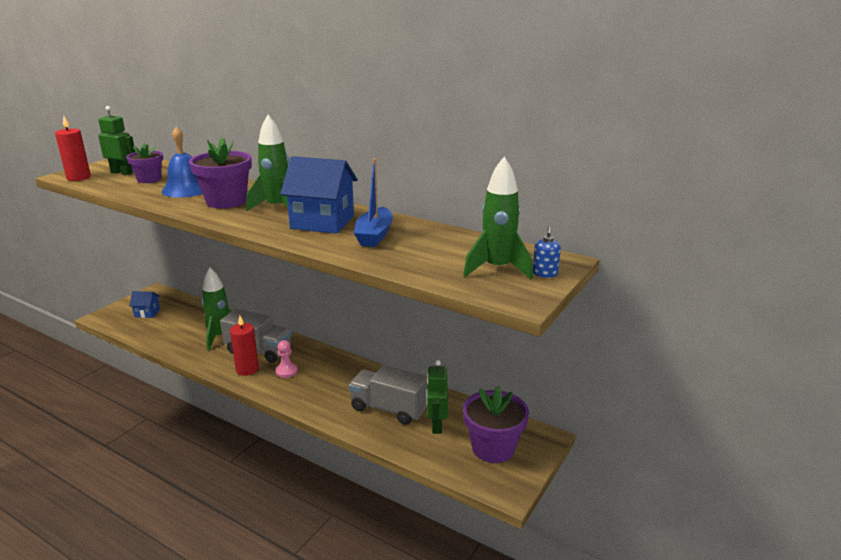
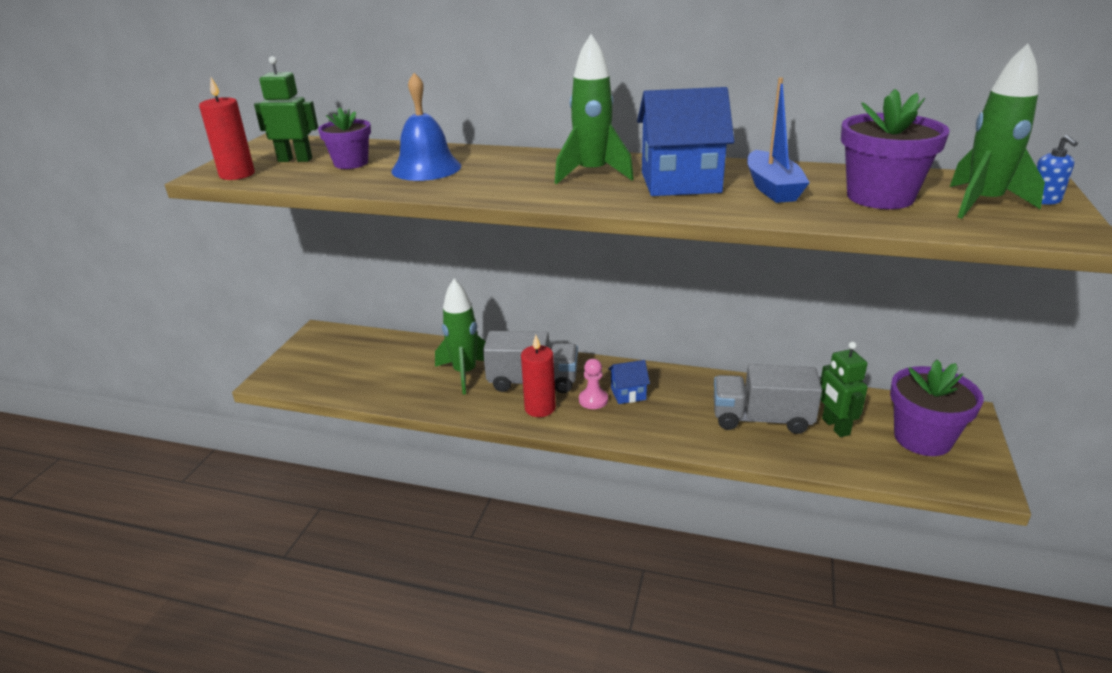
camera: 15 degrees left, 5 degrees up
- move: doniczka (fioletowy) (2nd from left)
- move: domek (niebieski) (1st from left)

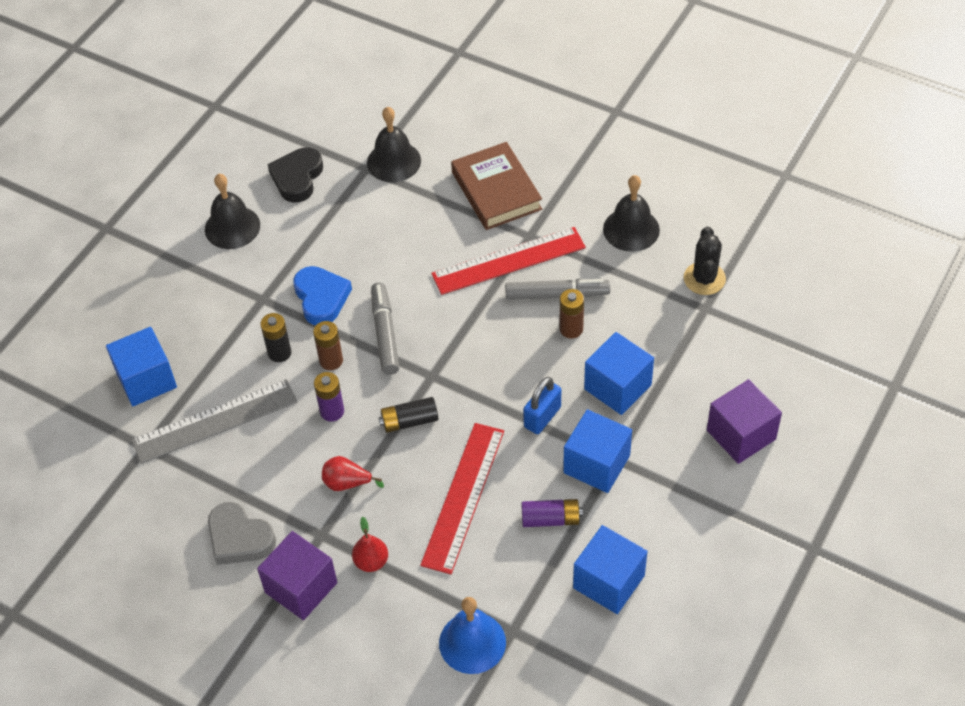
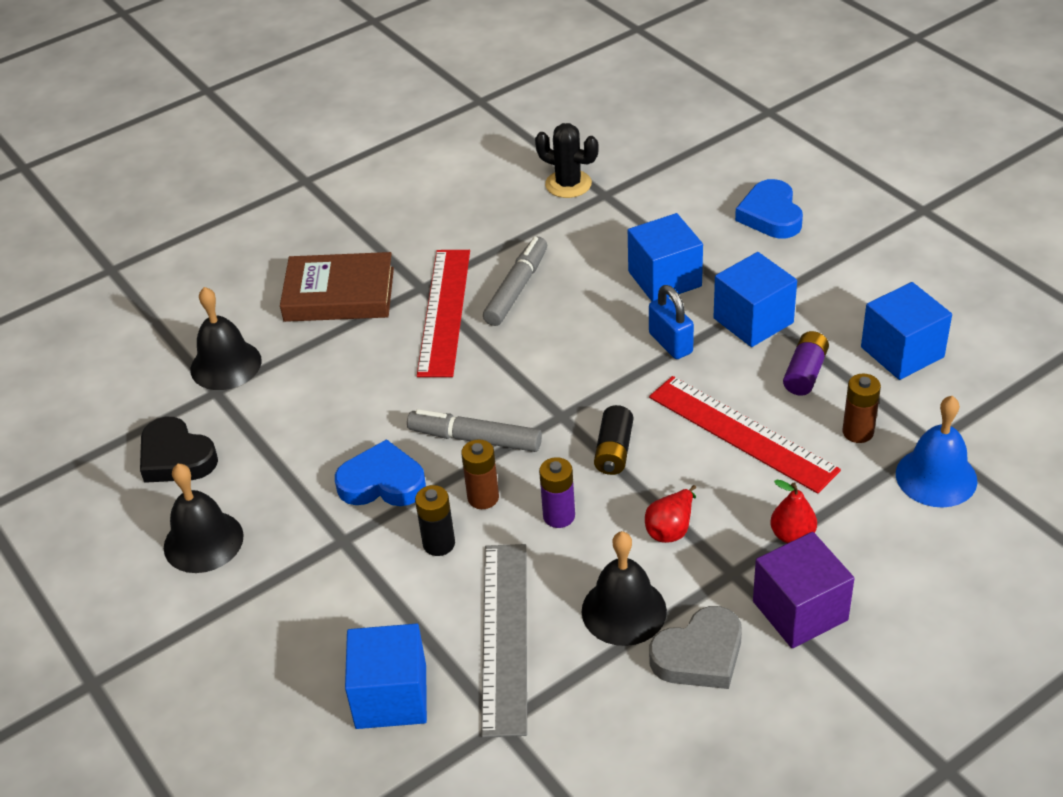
camera: 65 degrees left, 10 degrees down
- move: dzwonek (czarny) (3rd from left)
- move: bateria (brązowy) (2nd from left)
- replace: sześcian (fioletowy) (2nd from left) to serce (niebieski) (2nd from left)

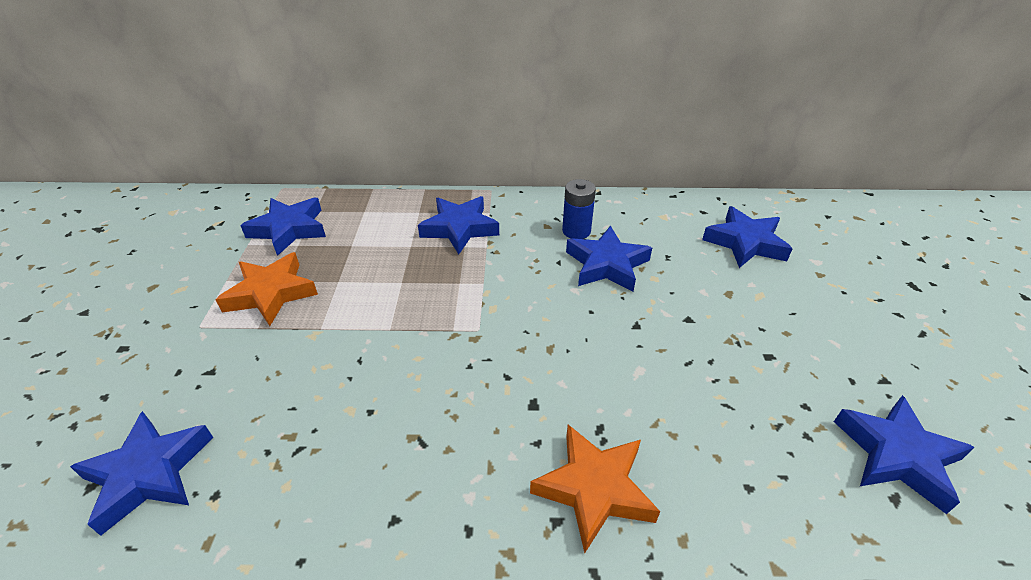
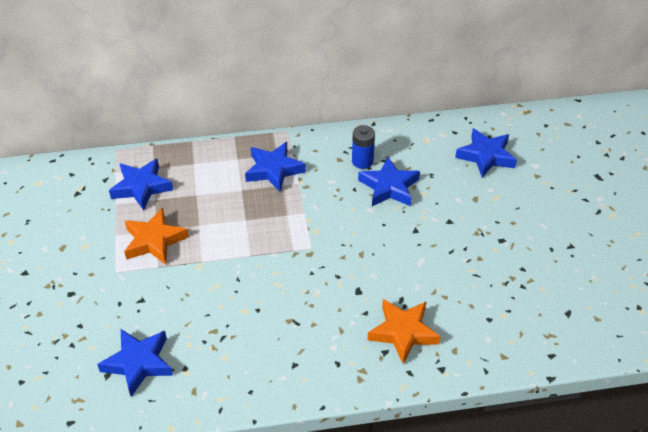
camera: 10 degrees left, 5 degrees up
- delete: gwiazda (niebieski) (6th from left)

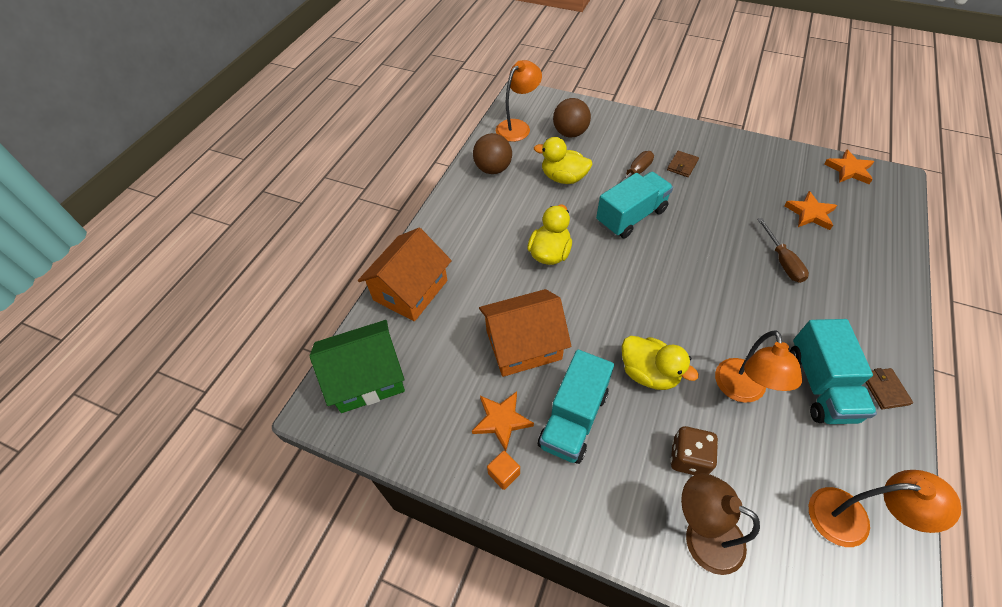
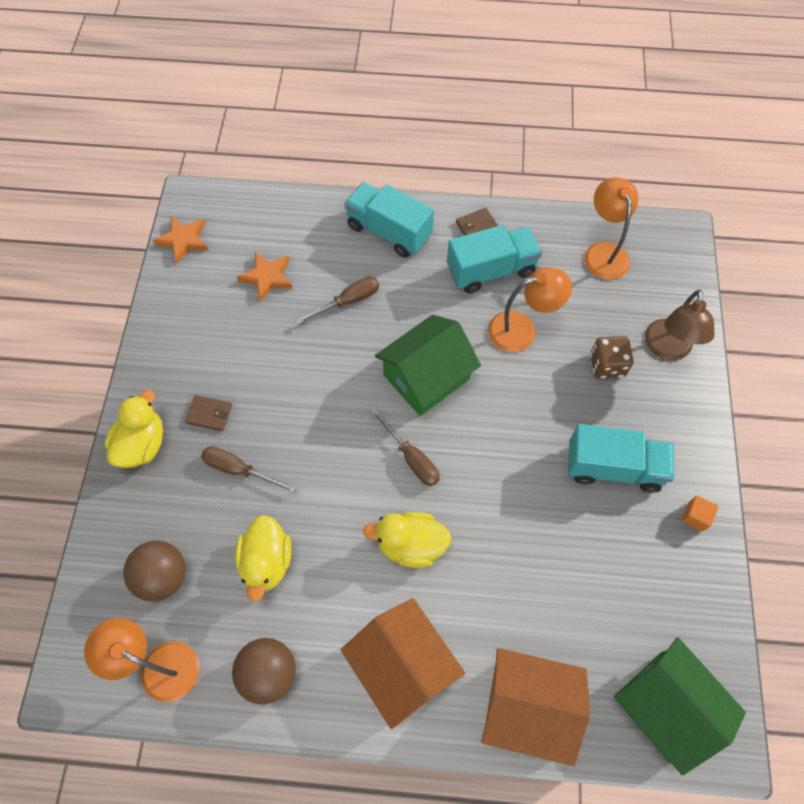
camera: 110 degrees left, 10 degrees up
- move: ciężarówka (turkusowy) (2nd from left in the first image) to ciężarówka (turkusowy) (1st from left)
- move: domek (pomarańczowy) (2nd from left in the first image) to domek (pomarańczowy) (1st from left)
- move: kaczka (żółty) (3rd from left in the first image) to kaczka (żółty) (1st from left)
- delete: gwiazda (pomarańczowy) (1st from left)
- insert: domek (zielony) (1st from left)
- insert: śrubokręt (brązowy) (3rd from left)

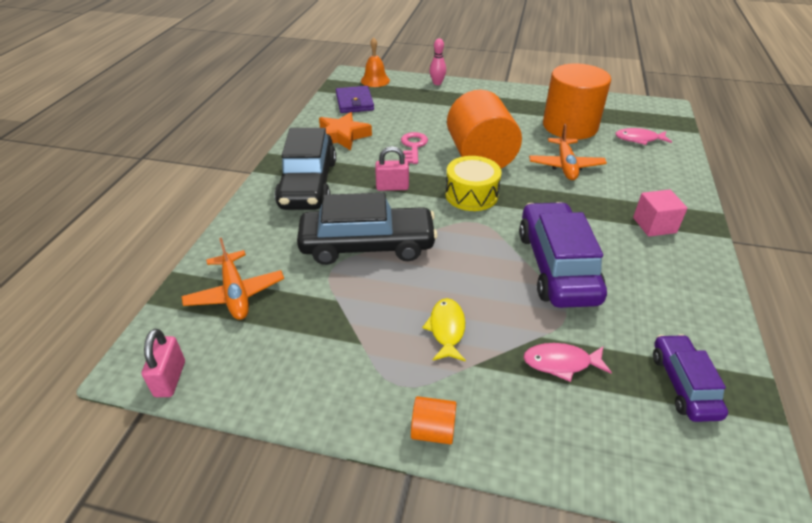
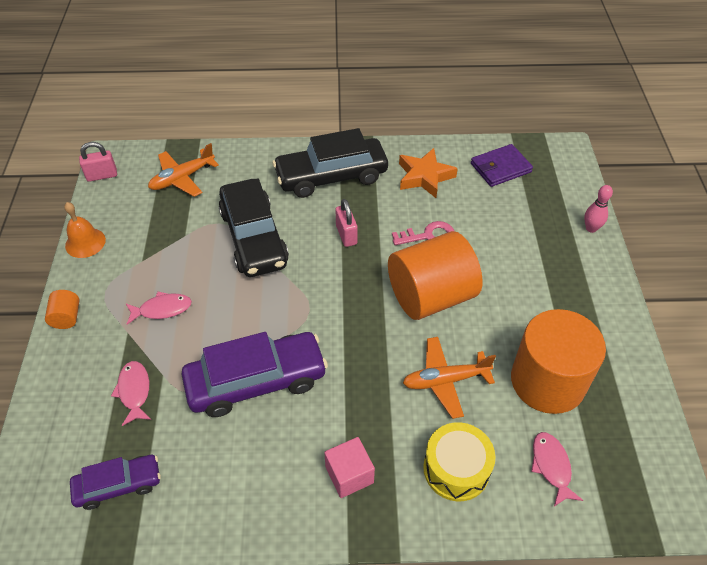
camera: 75 degrees right, 10 degrees up
- move: dzwonek (pomarańczowy)
- move: bęben (żółty)
- recolor: ryba (żółty) to ryba (różowy) (2nd from left)

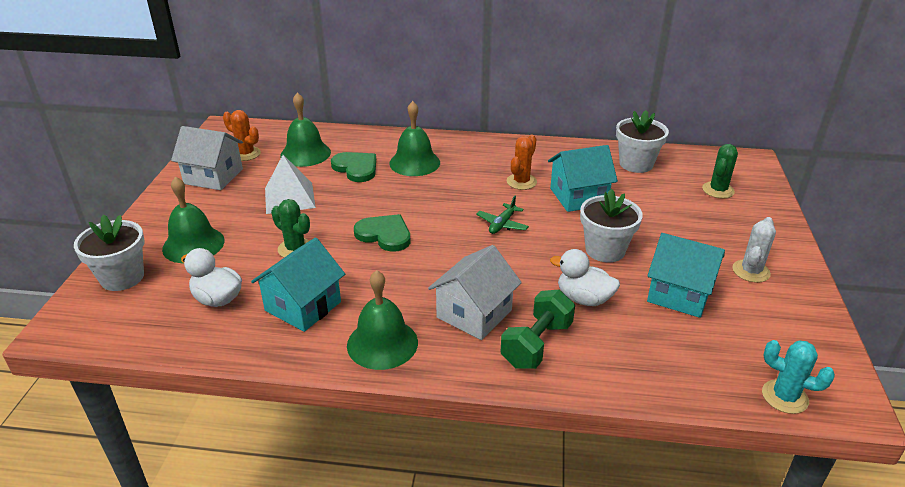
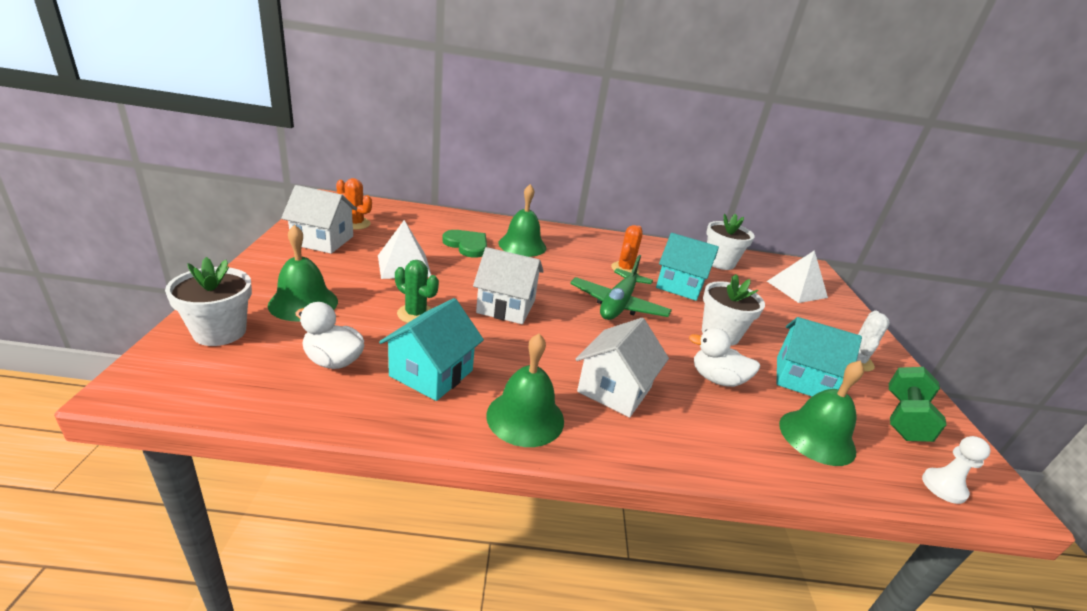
camera: 10 degrees left, 5 degrees down
- move: dzwonek (zielony) (2nd from left in the first image) to dzwonek (zielony) (4th from left)
- replace: kaktus (zielony) (2nd from left) to piramida (biały) (2nd from left)
- rotate: domek (turkusowy) (2nd from left) 45 degrees clockwise
- resize: samolot (zielony) x1.92
- replace: serce (zielony) (2nd from left) to domek (biały) (2nd from left)
- move: hantel (zielony)
- replace: kaktus (turkusowy) to pionek (biały)

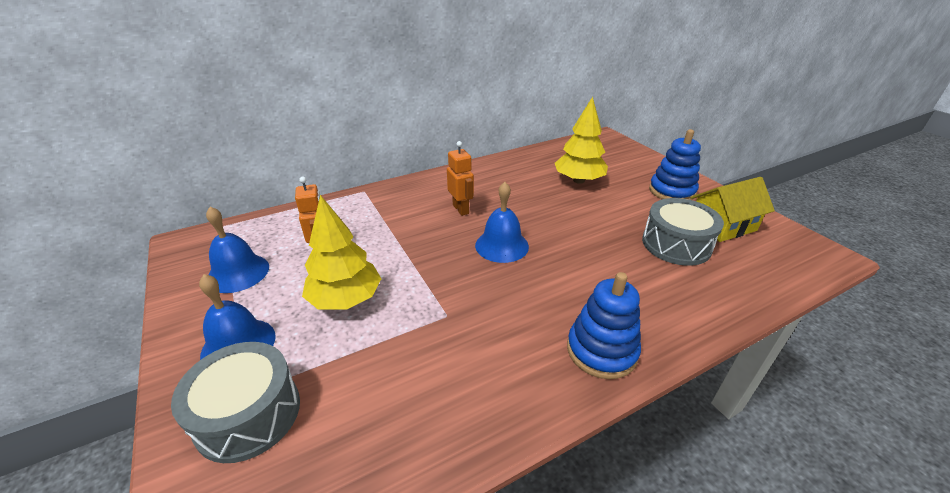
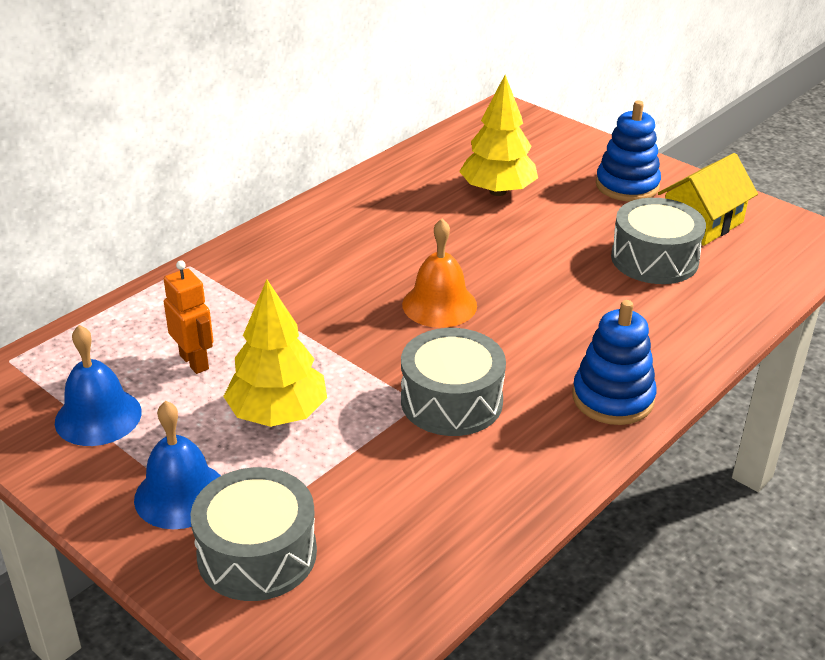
camera: 20 degrees left, 0 degrees up
- delete: robot (pomarańczowy) (2nd from left)
- recolor: dzwonek (niebieski) (3rd from left) to dzwonek (pomarańczowy)
- insert: bęben (szary) (2nd from left)

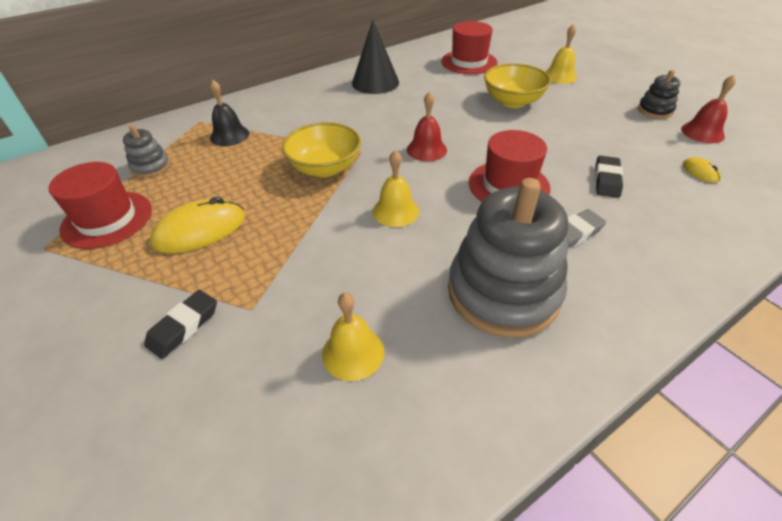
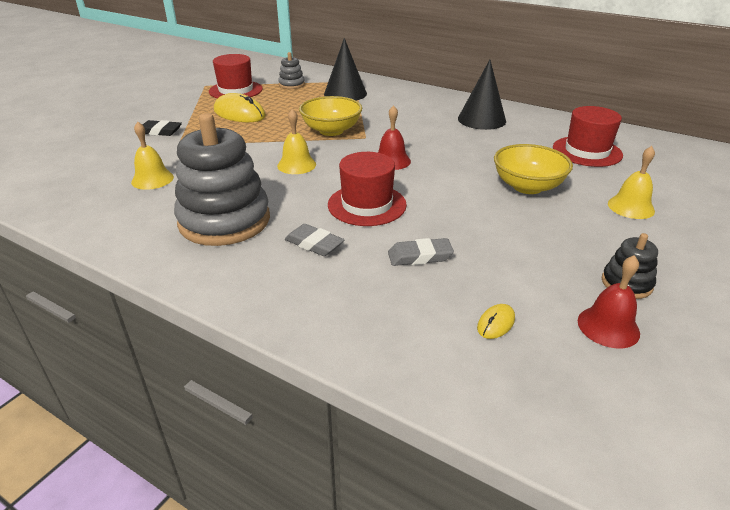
camera: 65 degrees right, 10 degrees down
- replace: dzwonek (czarny) to stożek (czarny) (1st from left)
- recolor: gumka do mazania (czarny) (2nd from left) to gumka do mazania (szary) (2nd from left)

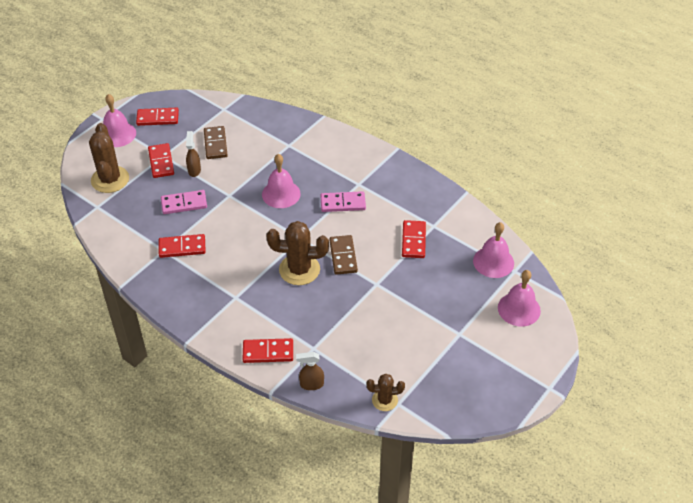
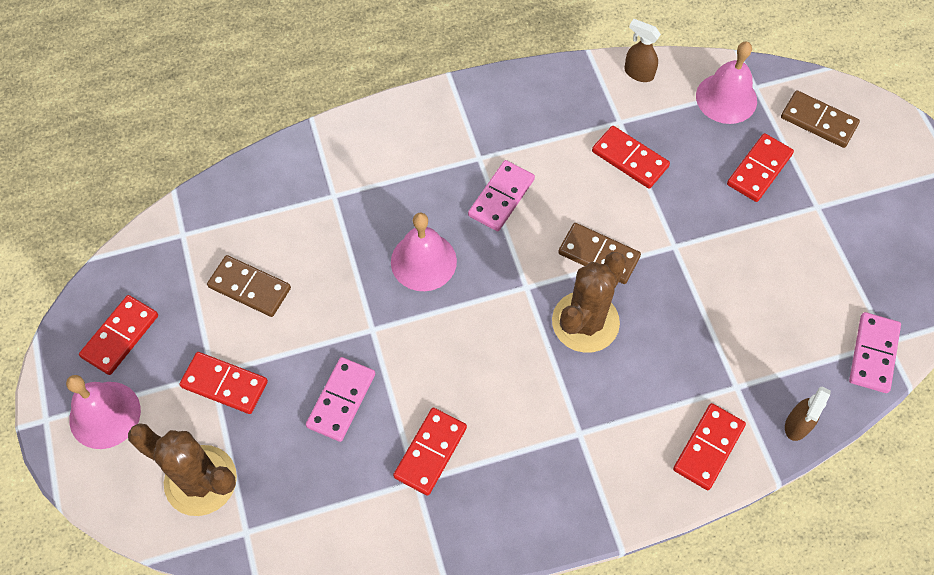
camera: 55 degrees left, 15 degrees up
- move: spryskiwacz (brązowy) (1st from left)
- replace: dzwonek (różowy) (4th from left) to kostka domina (brązowy) (3rd from left)
- replace: kaktus (brązowy) (3rd from left) to kostka domina (różowy) (3rd from left)
- insert: kostka domina (czerwony) (6th from left)

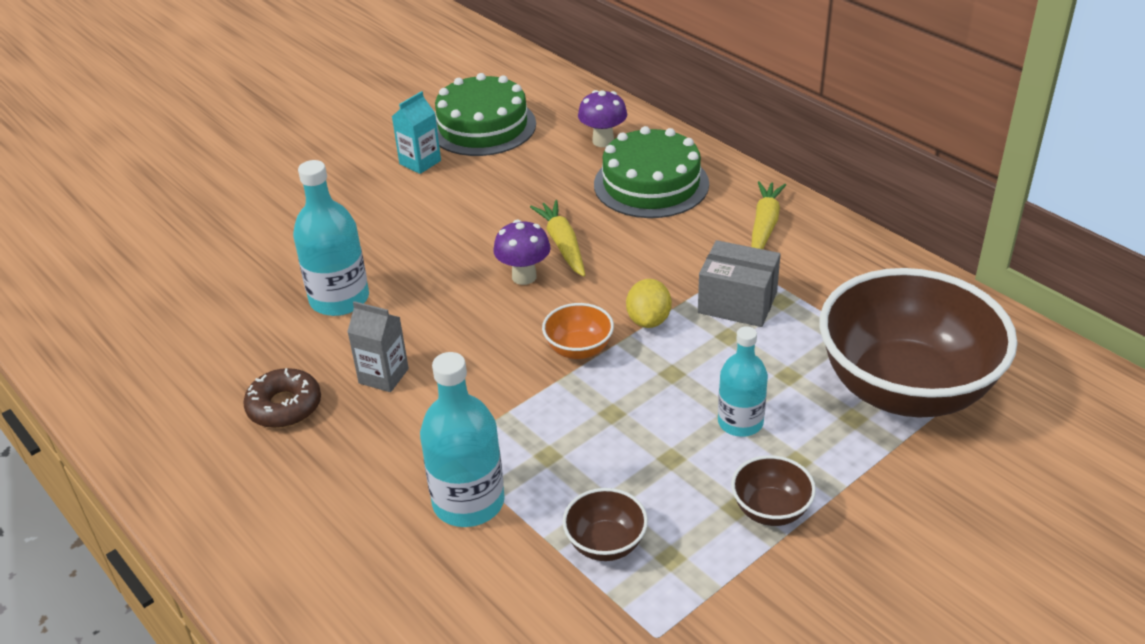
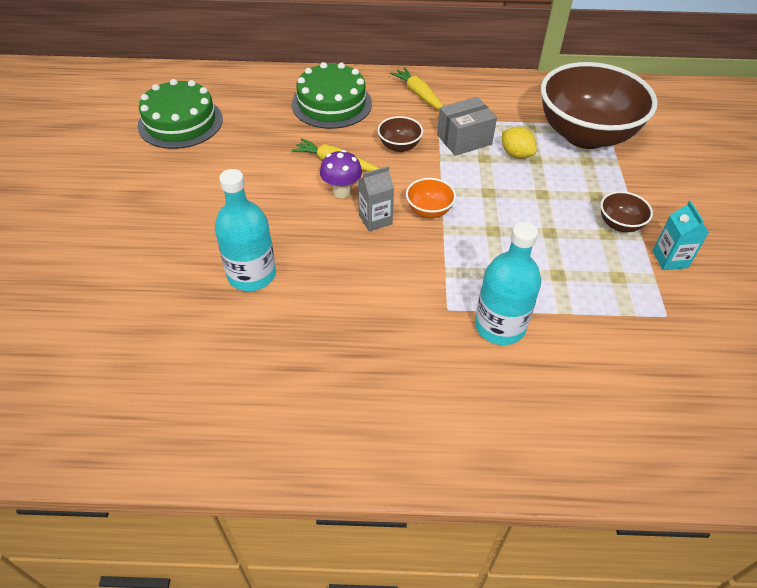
camera: 50 degrees left, 10 degrees up
- delete: grzyb (fioletowy) (2nd from left)
- move: karton mleka (turkusowy)
- move: cytryna (żółty)
- move: karton mleka (szary)
- delete: butelka (turkusowy) (3rd from left)
- delete: donut (brązowy)
- move: miska (brązowy) (1st from left)

